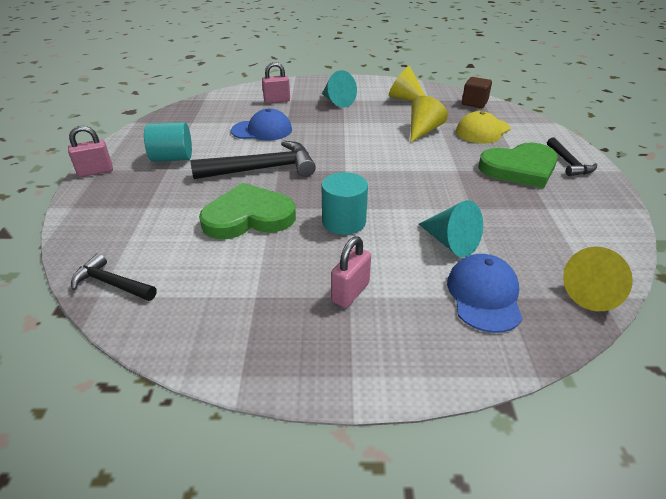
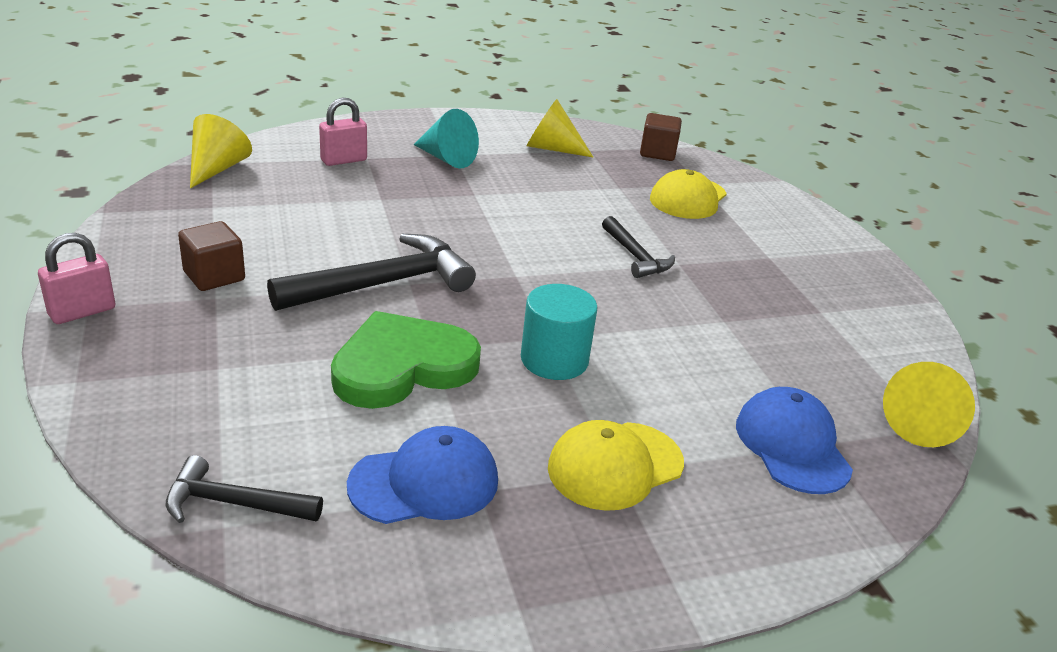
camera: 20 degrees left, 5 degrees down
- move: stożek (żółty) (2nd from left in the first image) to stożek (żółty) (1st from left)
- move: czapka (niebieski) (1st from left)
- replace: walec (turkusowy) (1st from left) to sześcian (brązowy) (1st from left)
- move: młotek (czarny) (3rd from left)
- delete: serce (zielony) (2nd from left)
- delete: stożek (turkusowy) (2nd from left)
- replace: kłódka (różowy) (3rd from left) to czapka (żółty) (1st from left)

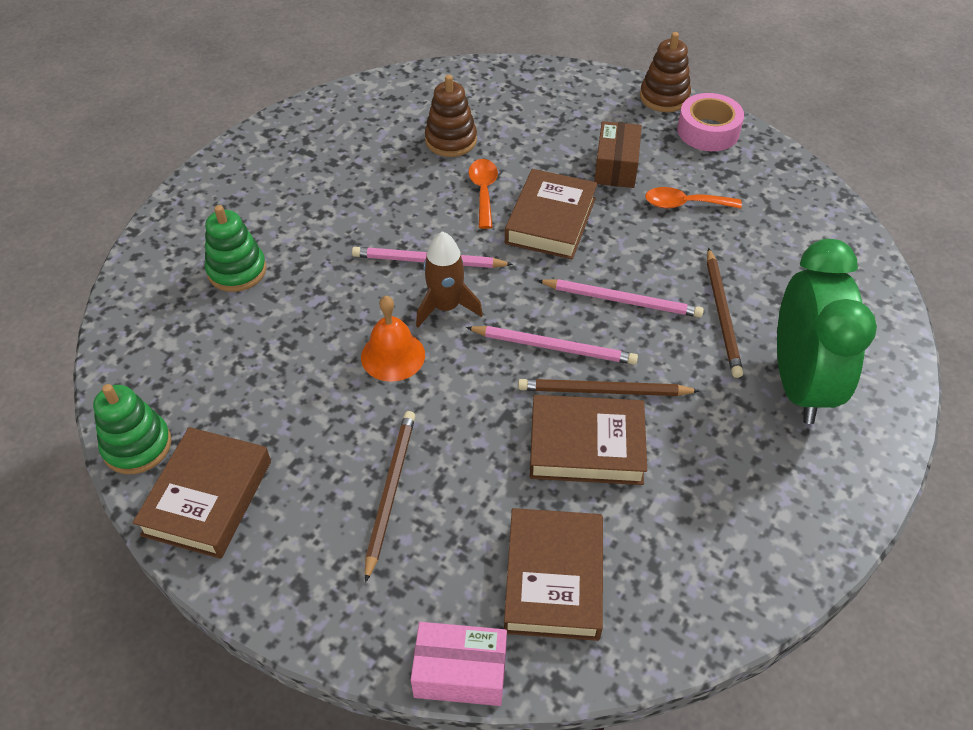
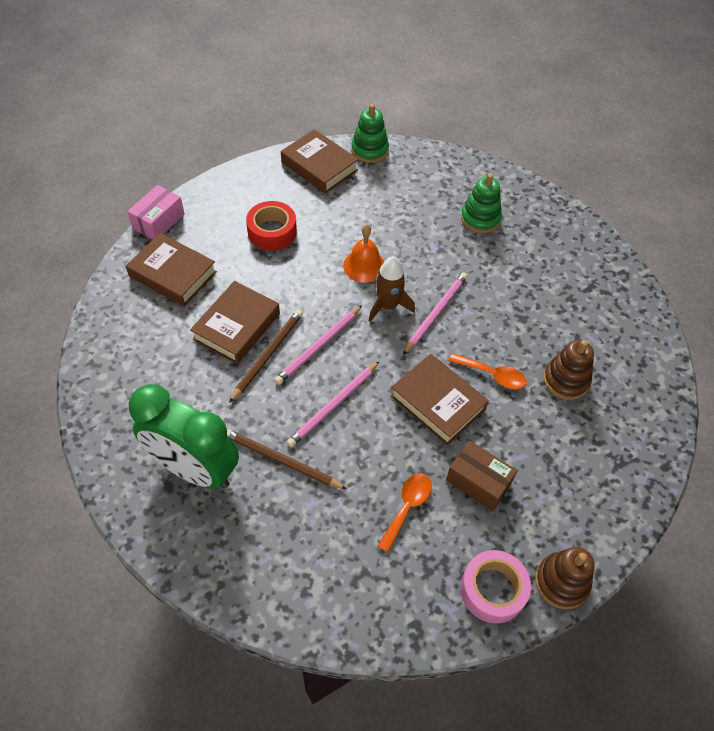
camera: 115 degrees right, 5 degrees up
- replace: ołówek (brązowy) (1st from left) to taśma klejąca (czerwony)

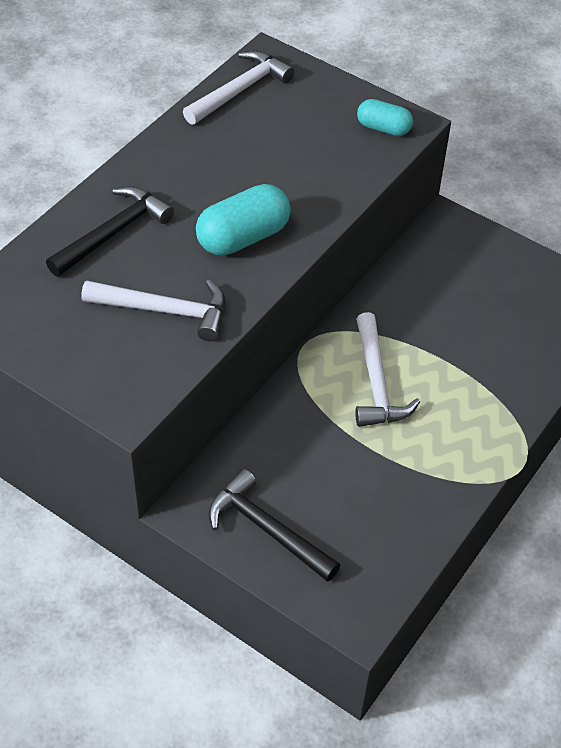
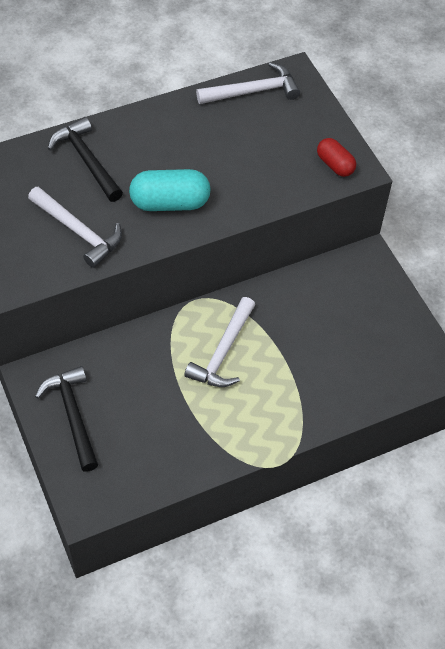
camera: 30 degrees right, 5 degrees up
- recolor: kapsułka (turkusowy) (2nd from left) to kapsułka (czerwony)
- rotate: młotek (czarny) (1st from left in the first image) 105 degrees counterclockwise

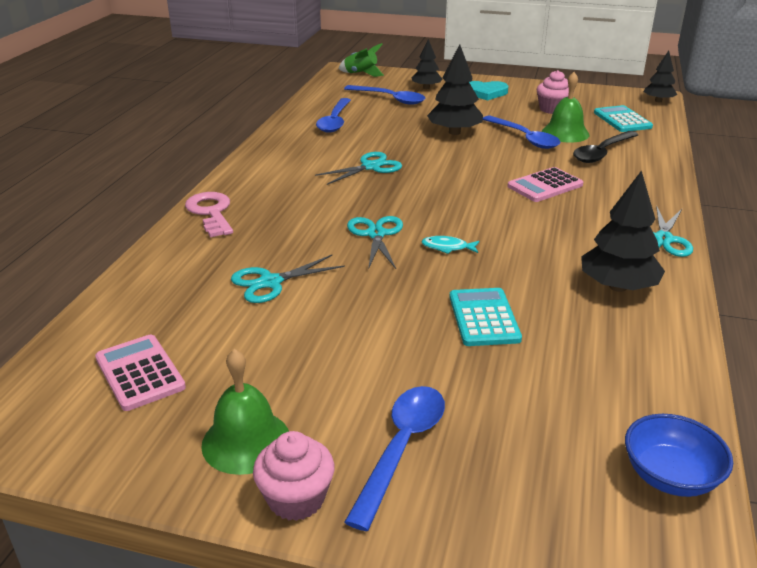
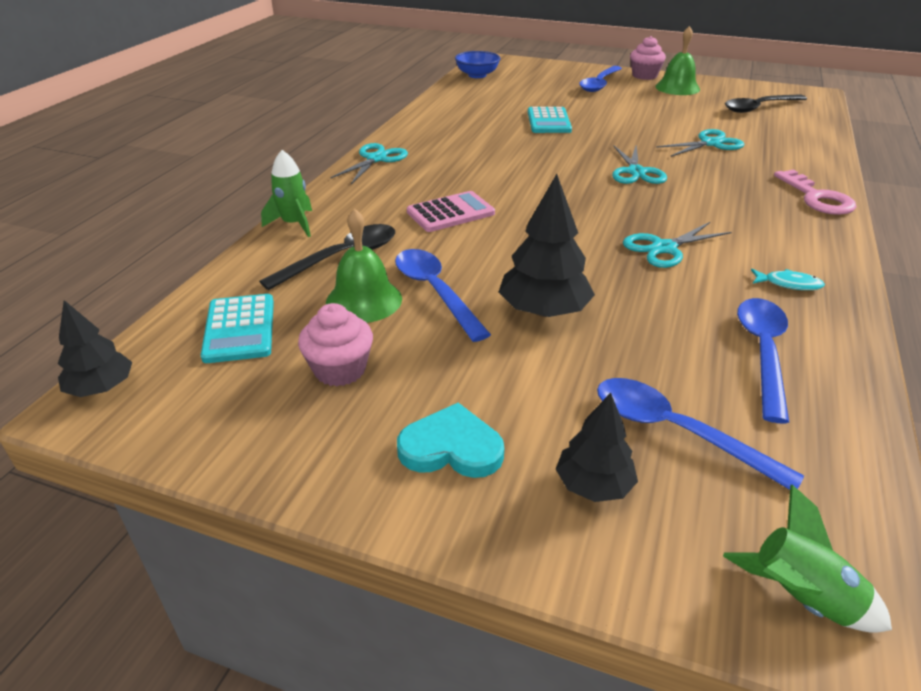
camera: 175 degrees left, 5 degrees up
- delete: drzewko (czarny) (3rd from left)
- move: ryba (turkusowy)
- replace: kalkulator (różowy) (1st from left) to łyżka (czarny) (2nd from left)
- insert: rakieta (zielony) (1st from left)

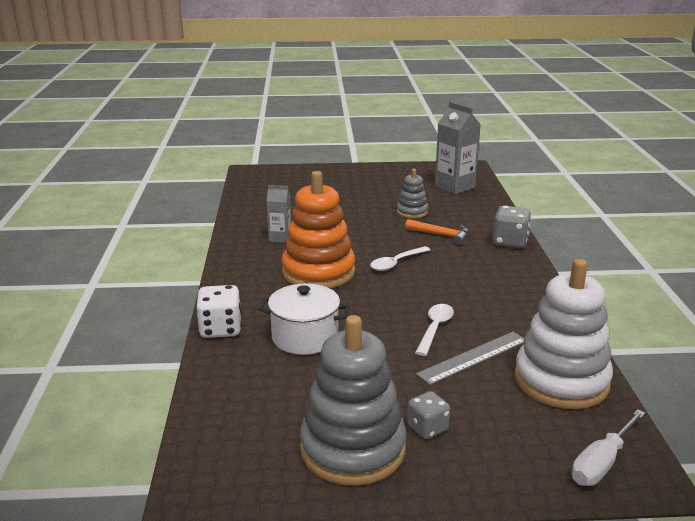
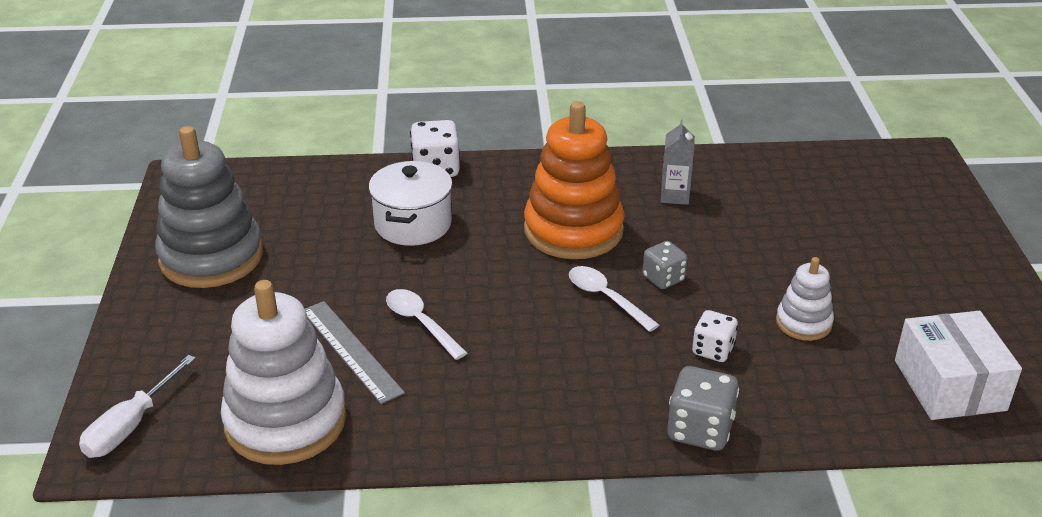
camera: 90 degrees right, 10 degrees up
- replace: karton mleka (szary) (2nd from left) to pudełko (biały)
- recolor: zabawka nakładanka (szary) (2nd from left) to zabawka nakładanka (biały) (2nd from left)
- replace: młotek (pomarańczowy) to kostka do gry (biały) (2nd from left)
- rotate: łyżka (biały) (2nd from left in the first image) 150 degrees counterclockwise
- move: kostka do gry (szary) (1st from left)
- rotate: śrubokręt (biały) 105 degrees counterclockwise

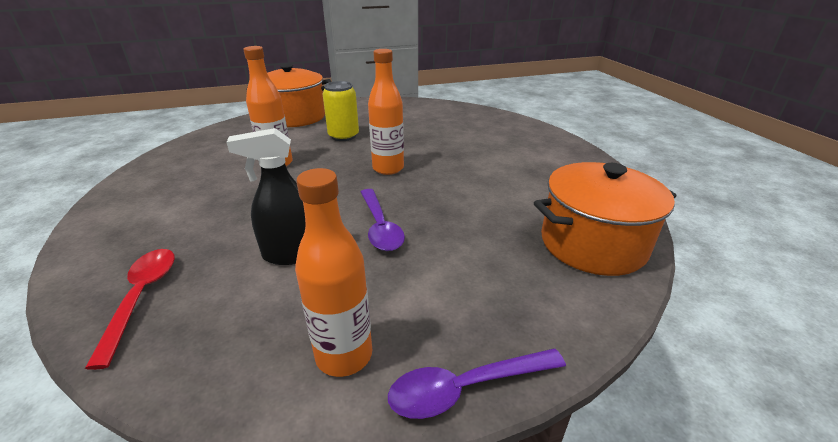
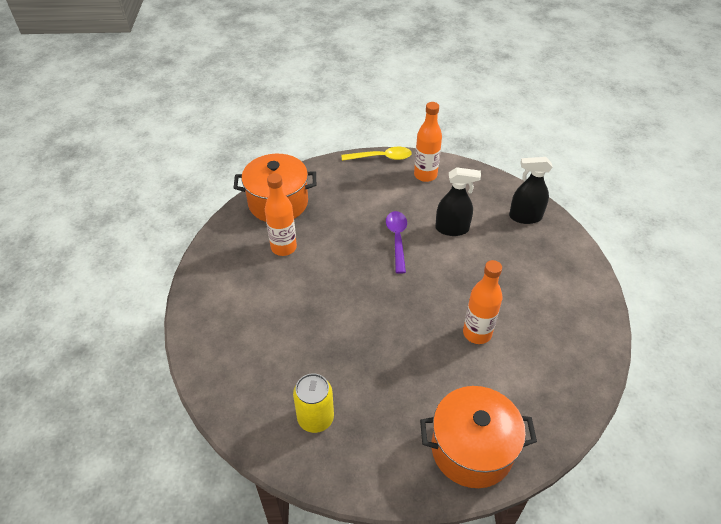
camera: 165 degrees left, 15 degrees up
- move: butelka (pomarańczowy) (3rd from left in the first image) to butelka (pomarańczowy) (1st from left)
- move: puszka (żółty)
- replace: łyżka (czerwony) to spryskiwacz (czarny) (2nd from left)
- recolor: łyżka (fioletowy) (2nd from left) to łyżka (żółty)

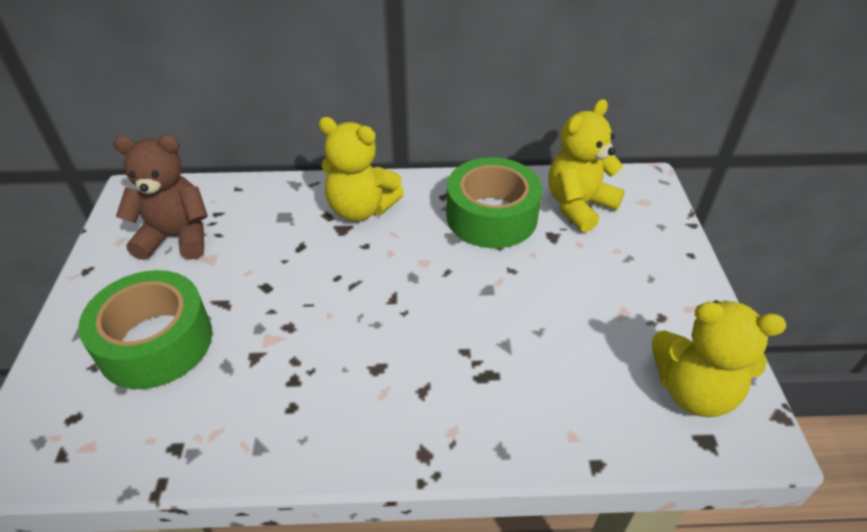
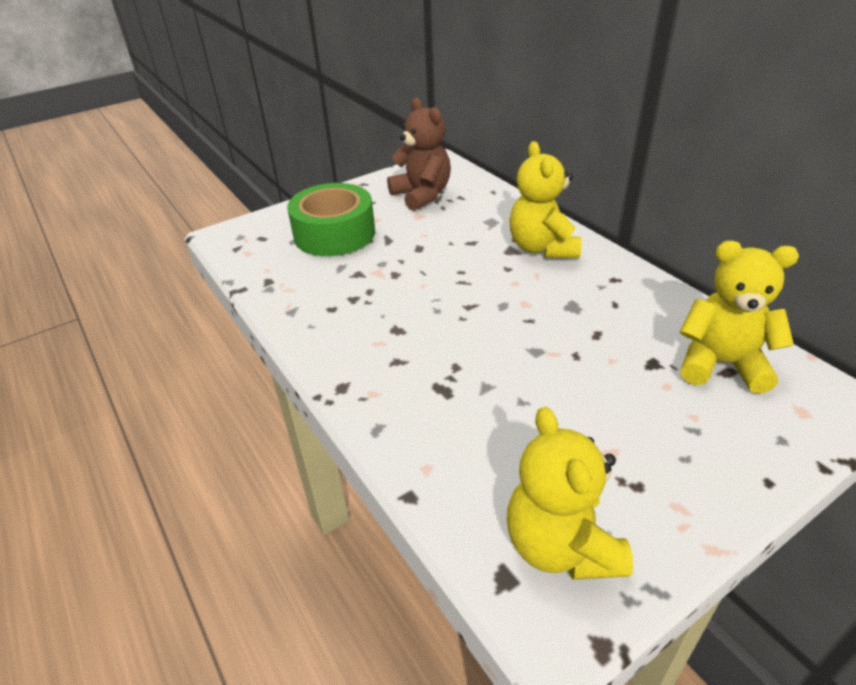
camera: 60 degrees right, 5 degrees down
- delete: taśma klejąca (zielony) (2nd from left)

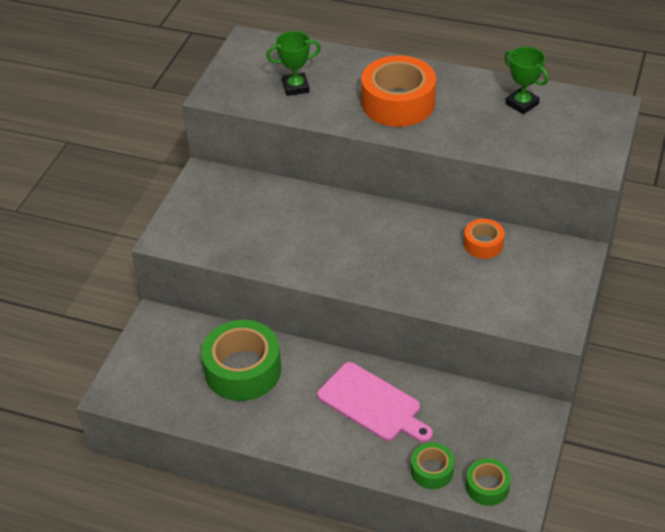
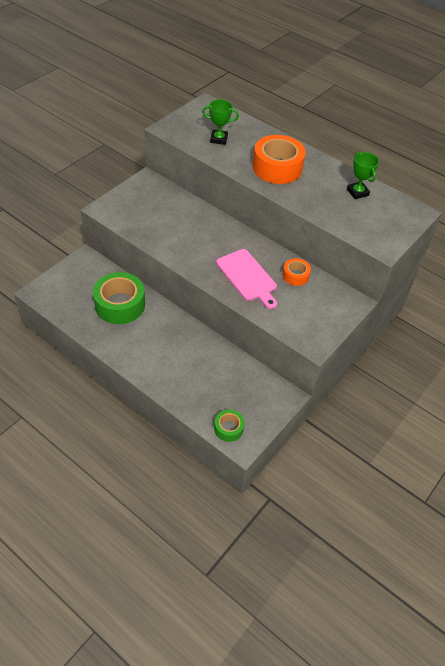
camera: 15 degrees right, 5 degrees up
- move: deska do krojenia (różowy)
- delete: taśma klejąca (zielony) (2nd from left)

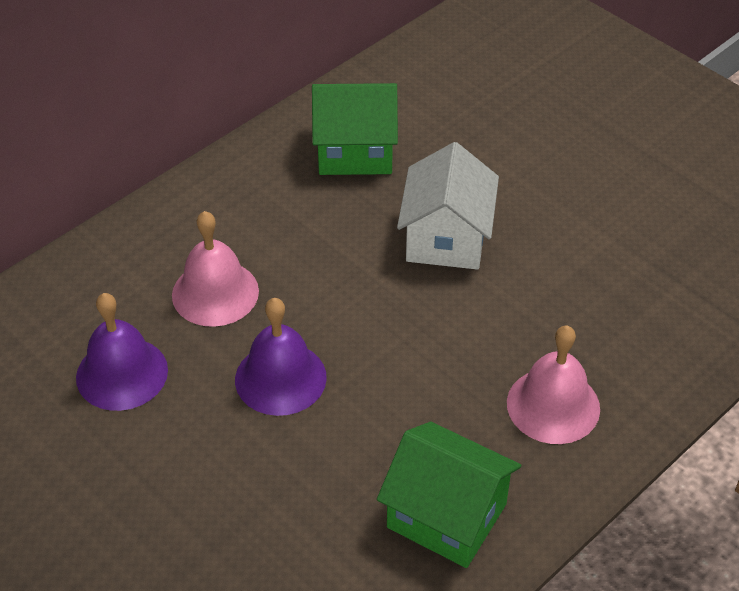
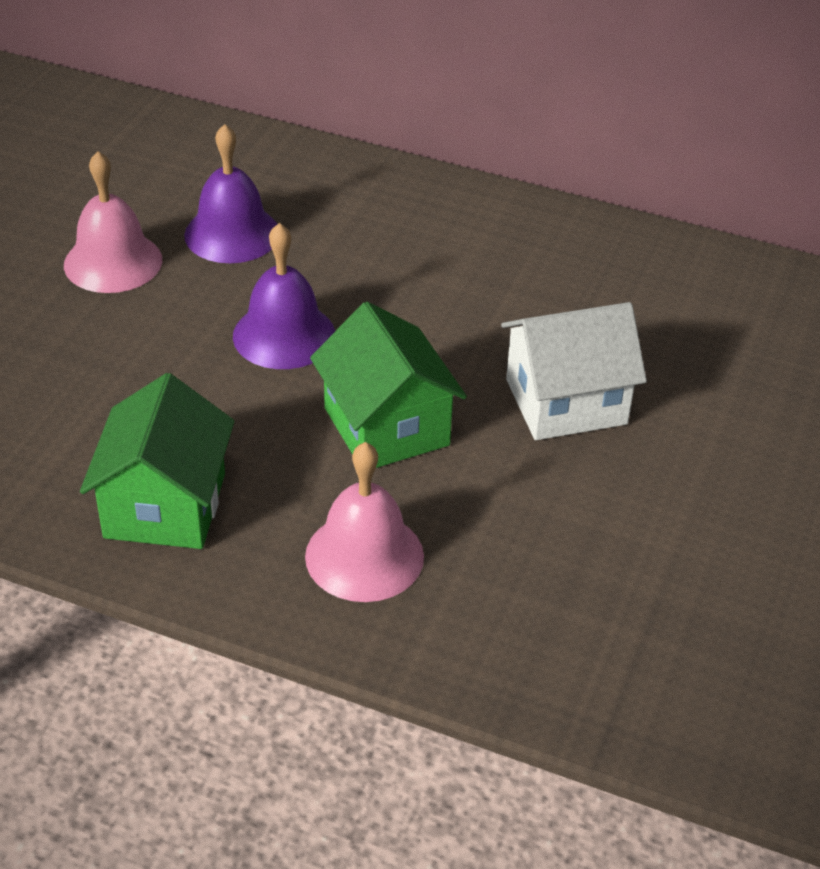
camera: 65 degrees right, 5 degrees down
- move: domek (zielony) (1st from left in the first image) to domek (zielony) (2nd from left)
- move: dzwonek (różowy) (1st from left)

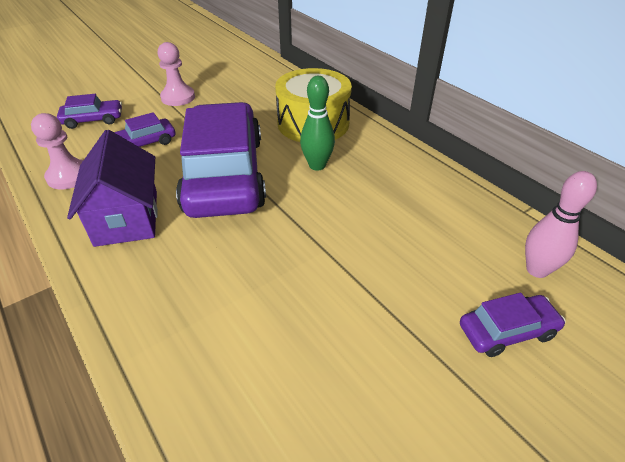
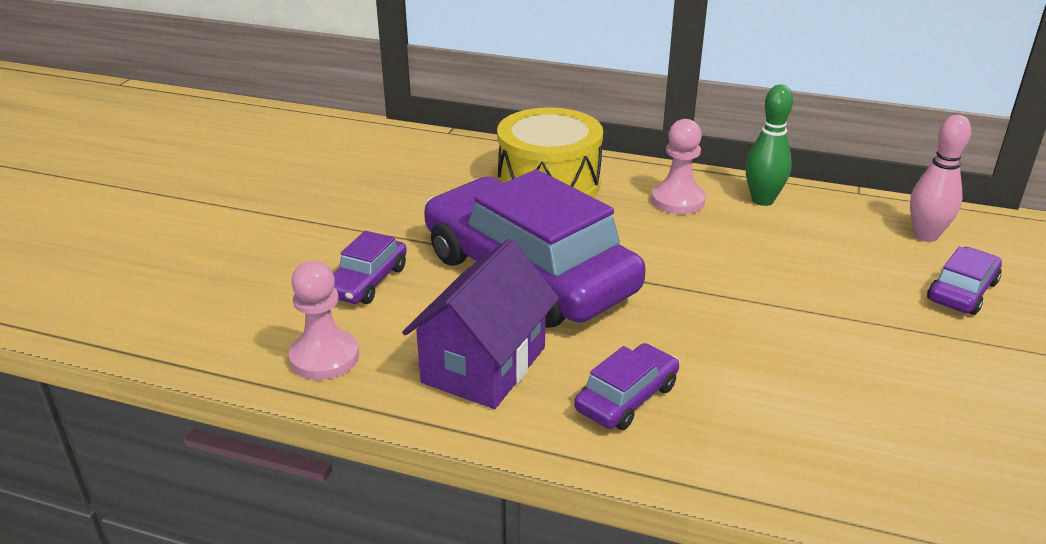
camera: 35 degrees left, 10 degrees down
- move: pionek (różowy) (2nd from left)
- move: kręgiel (zielony)
- move: samochód (fioletowy) (1st from left in the first image) to samochód (fioletowy) (3rd from left)
- rotate: domek (fioletowy) 75 degrees clockwise

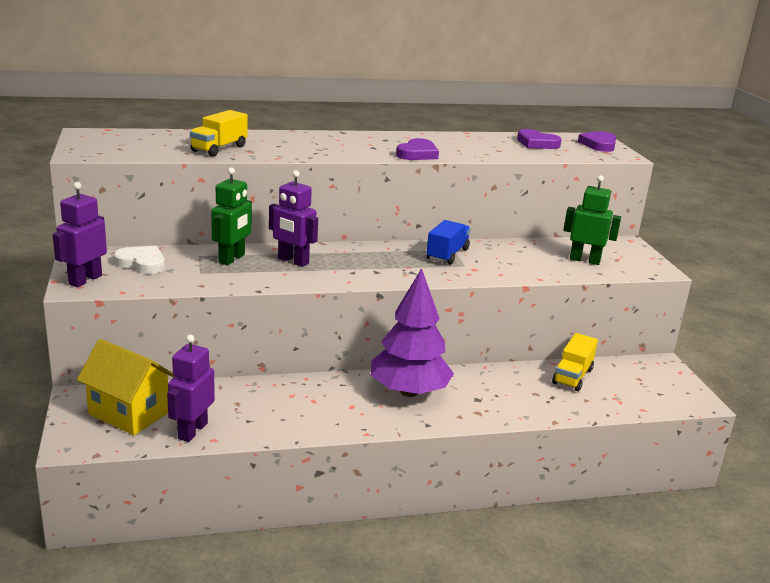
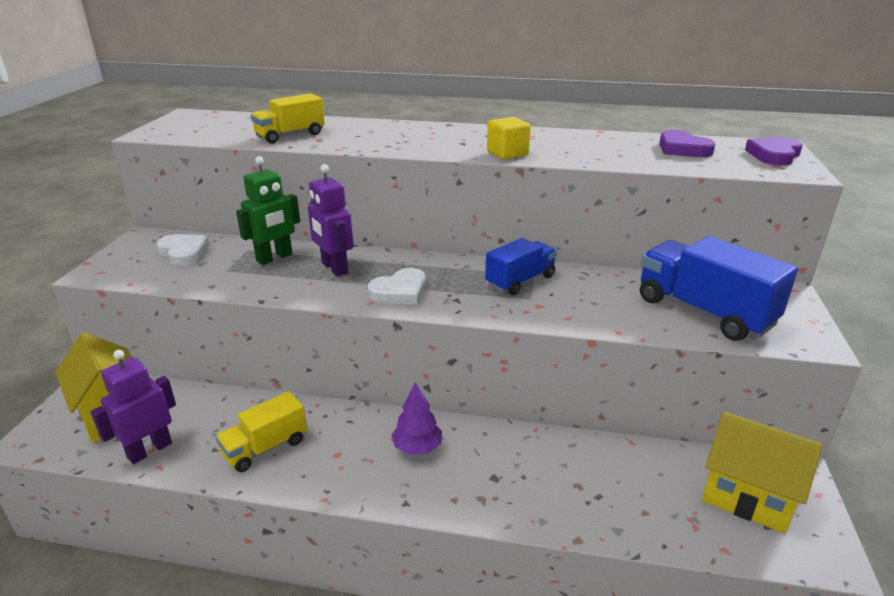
camera: 25 degrees right, 5 degrees up
- replace: serce (fioletowy) (1st from left) to sześcian (żółty)
- replace: robot (zielony) (2nd from left) to ciężarówka (niebieski) (2nd from left)
- delete: robot (fioletowy) (1st from left)
- resize: drzewko (fioletowy) x0.50
- move: ciężarówka (żółty) (2nd from left in the first image) to ciężarówka (żółty) (1st from left)
- insert: serce (biały) (2nd from left)
- insert: domek (żółty) (2nd from left)

